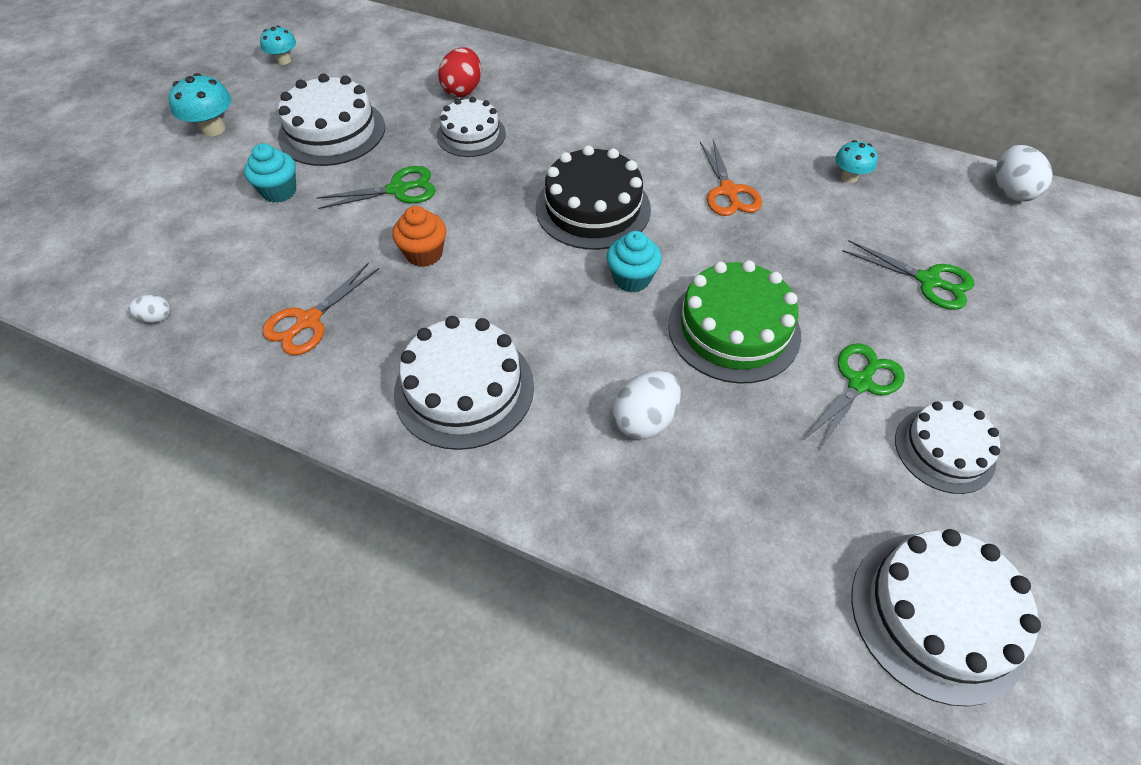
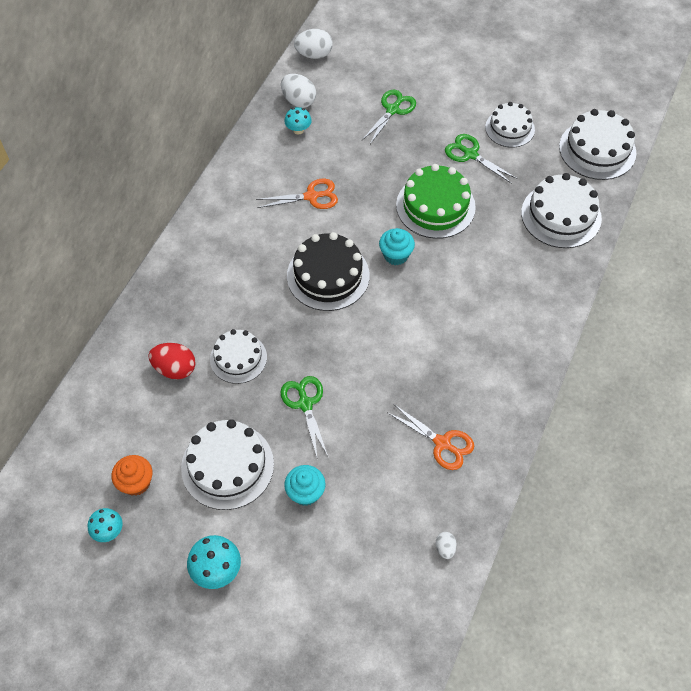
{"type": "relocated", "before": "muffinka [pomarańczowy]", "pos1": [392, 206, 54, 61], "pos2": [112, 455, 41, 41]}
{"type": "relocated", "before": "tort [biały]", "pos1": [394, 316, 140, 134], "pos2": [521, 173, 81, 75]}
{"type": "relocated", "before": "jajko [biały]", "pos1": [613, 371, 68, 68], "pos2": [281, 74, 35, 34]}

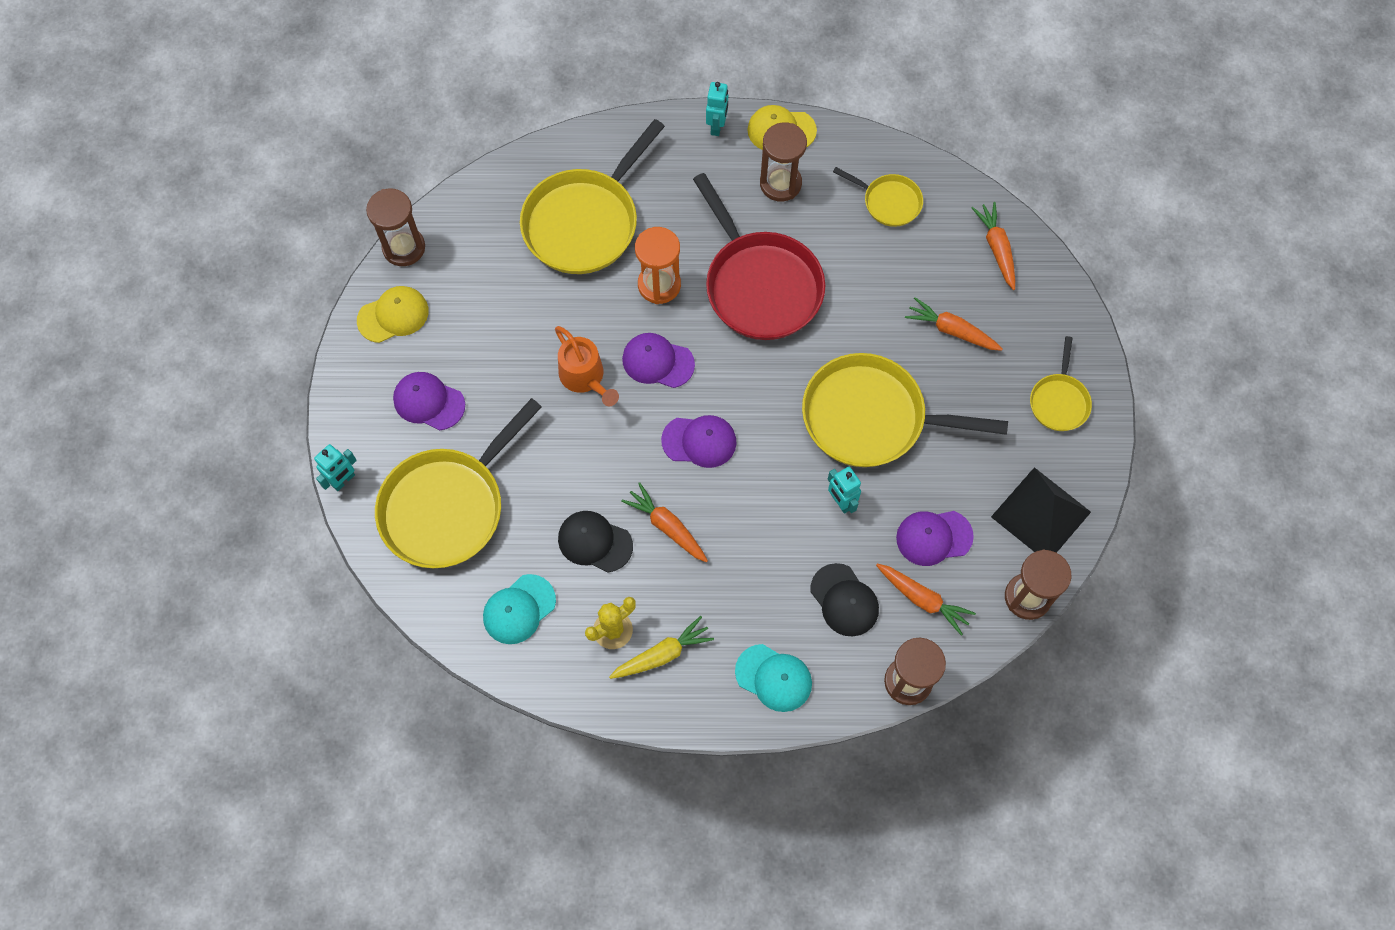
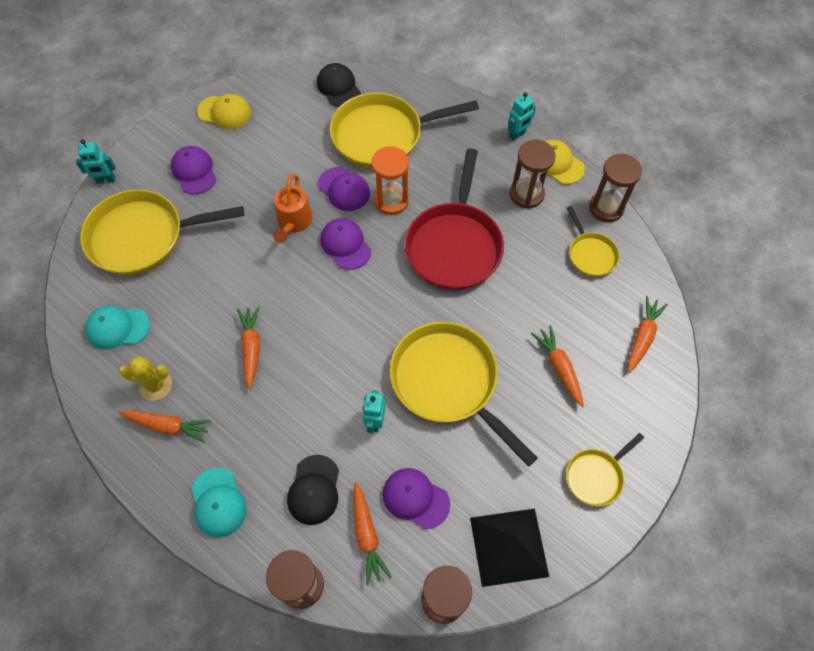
{"type": "relocated", "before": "klepsydra [brązowy]", "pos1": [366, 188, 59, 78], "pos2": [589, 154, 53, 68]}
{"type": "relocated", "before": "czapka [czarny]", "pos1": [558, 511, 75, 61], "pos2": [317, 63, 44, 44]}
{"type": "relocated", "before": "czapka [fioletowy]", "pos1": [661, 415, 76, 53], "pos2": [318, 167, 52, 44]}
{"type": "colour", "before": "marchewka [żółty]", "after": "marchewka [pomarańczowy]", "pos1": [609, 616, 105, 63], "pos2": [119, 410, 92, 33]}

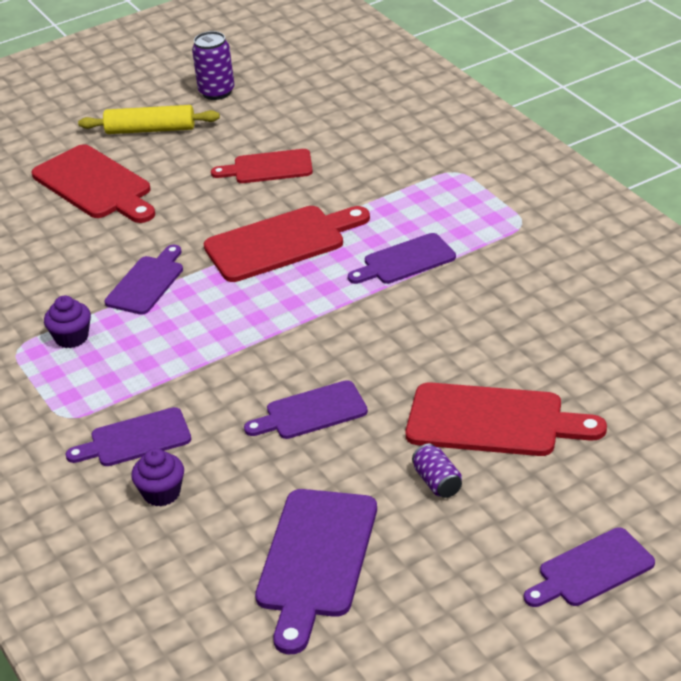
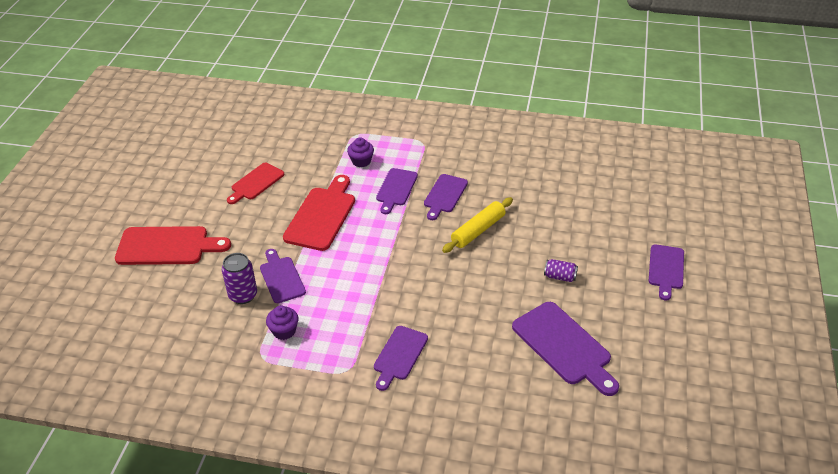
{"type": "missing", "before": "deska do krojenia [czerwony]", "pos1": [405, 382, 202, 74]}
{"type": "relocated", "before": "wałek do ciasta [żółty]", "pos1": [78, 105, 142, 29], "pos2": [442, 197, 71, 56]}
{"type": "relocated", "before": "muffinka [fioletowy]", "pos1": [131, 448, 53, 59], "pos2": [347, 137, 27, 30]}
{"type": "relocated", "before": "puszka [fioletowy]", "pos1": [192, 31, 43, 69], "pos2": [222, 253, 35, 51]}
{"type": "relocated", "before": "deska do krojenia [fioletowy]", "pos1": [244, 380, 124, 59], "pos2": [424, 174, 44, 46]}

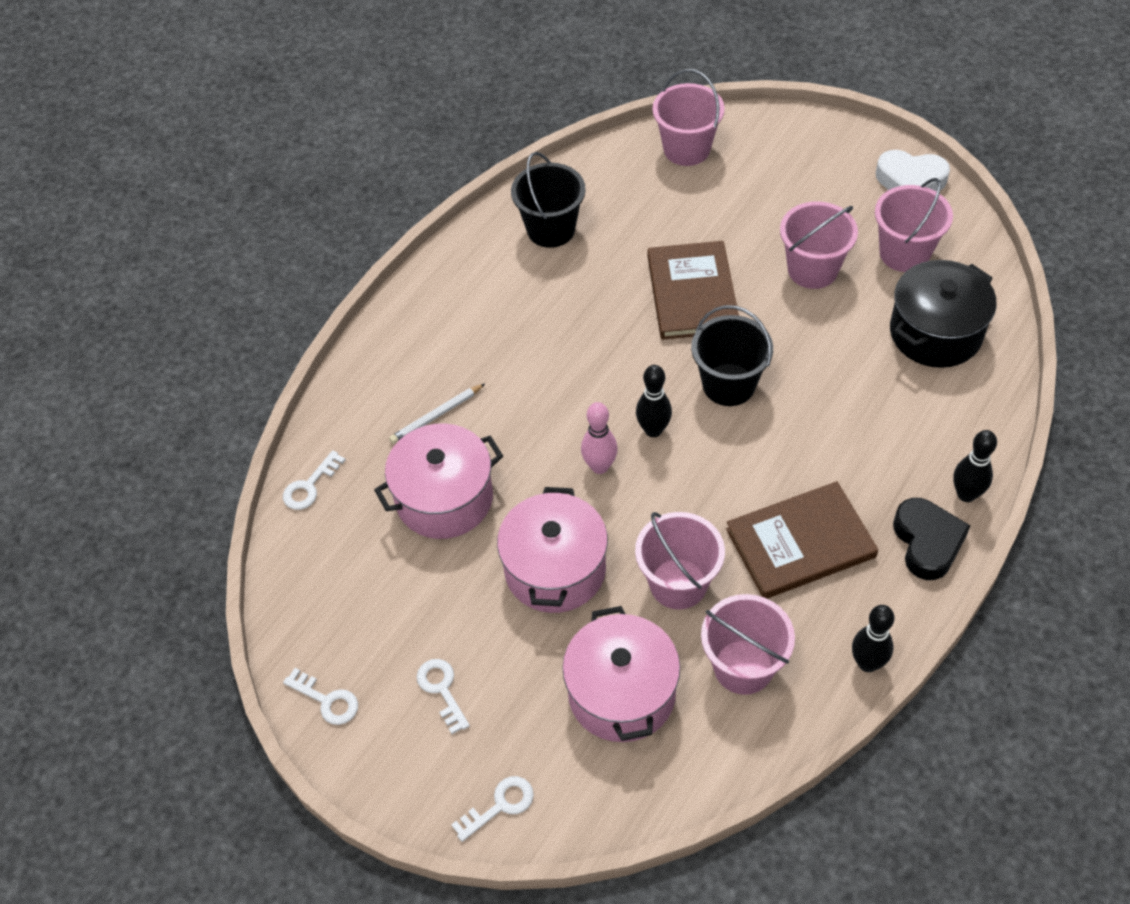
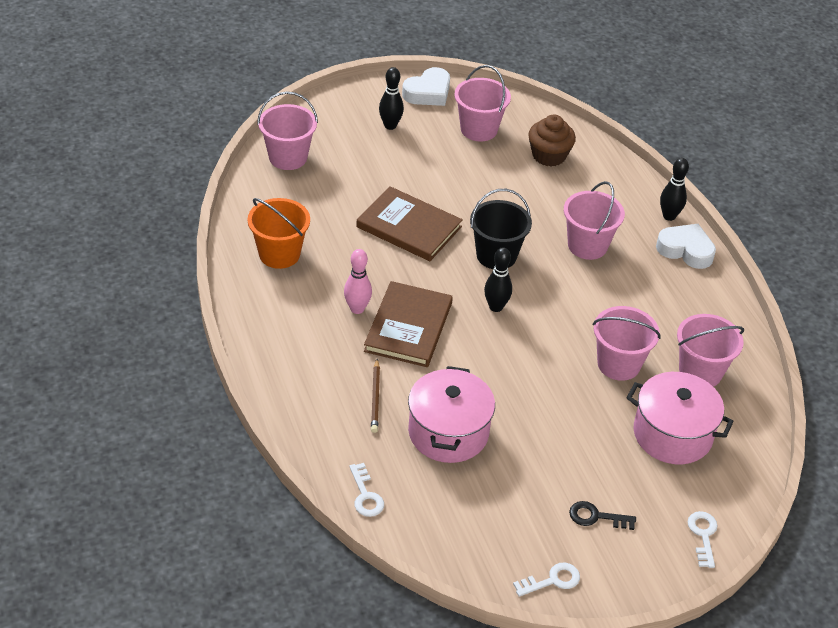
{"type": "missing", "before": "garnek [różowy]", "pos1": [497, 487, 111, 126]}
{"type": "relocated", "before": "kręgiel [różowy]", "pos1": [581, 402, 37, 72], "pos2": [344, 249, 28, 65]}
{"type": "relocated", "before": "książka [brązowy]", "pos1": [726, 481, 152, 118], "pos2": [364, 281, 89, 86]}
{"type": "relocated", "before": "wiadro [różowy]", "pos1": [780, 201, 78, 88], "pos2": [564, 181, 61, 79]}
{"type": "relocated", "before": "kręgiel [czarny]", "pos1": [852, 605, 42, 67], "pos2": [379, 67, 25, 63]}
{"type": "exchanged", "before": "garnek [czarny]", "after": "muffinka [brązowy]", "pos1": [890, 260, 107, 108], "pos2": [528, 115, 48, 51]}
{"type": "colour", "before": "ołówek [biały]", "after": "ołówek [brązowy]", "pos1": [389, 384, 96, 60], "pos2": [371, 359, 9, 74]}
{"type": "colour", "before": "klucz [biały]", "after": "klucz [czarny]", "pos1": [417, 659, 53, 75], "pos2": [569, 501, 67, 29]}
{"type": "colour", "before": "wiadro [czarny]", "after": "wiadro [pomarańczowy]", "pos1": [511, 152, 75, 96], "pos2": [247, 198, 63, 71]}
{"type": "colour", "before": "serce [czarny]", "after": "serce [biały]", "pos1": [893, 498, 77, 82], "pos2": [656, 224, 60, 45]}

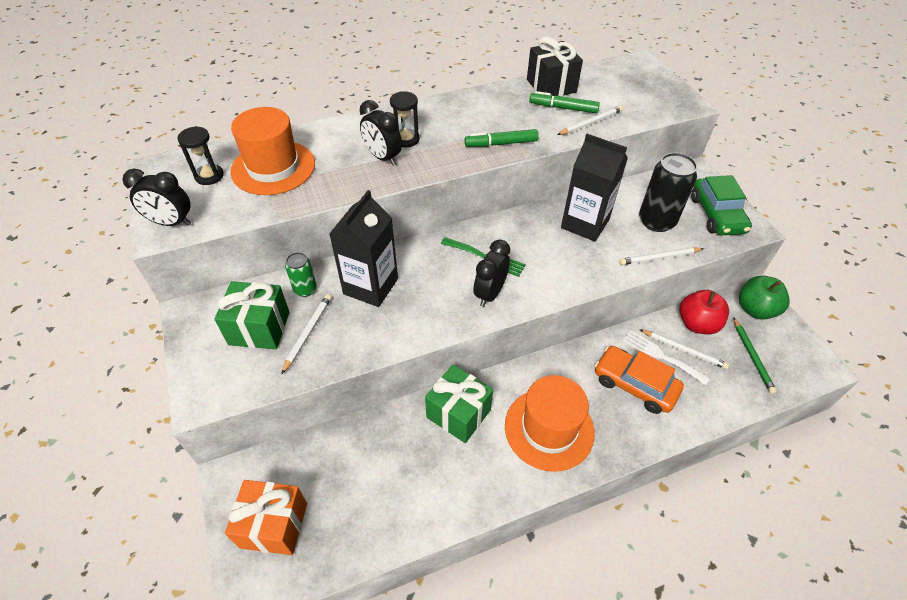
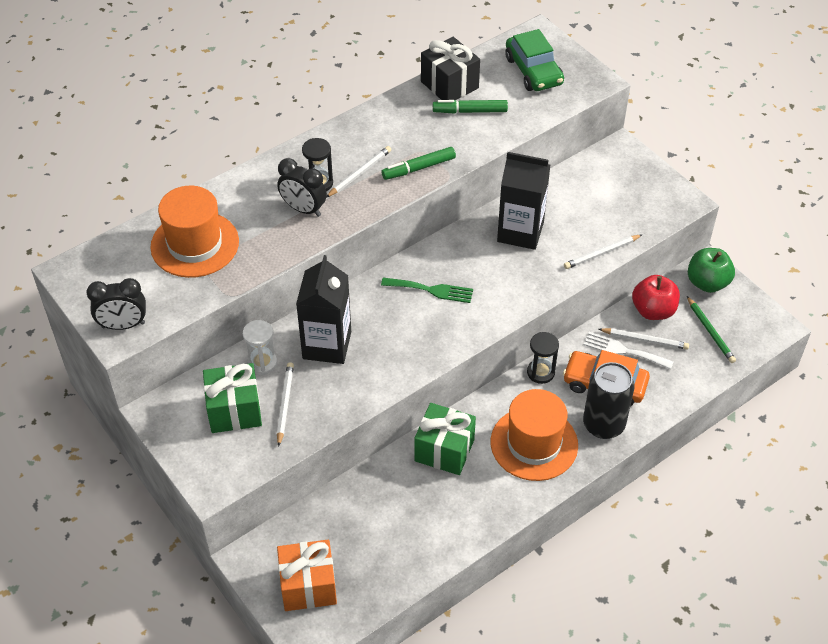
{"type": "missing", "before": "budzik [czarny]", "pos1": [473, 239, 37, 68]}
{"type": "relocated", "before": "klepsydra [czarny]", "pos1": [177, 126, 47, 59], "pos2": [527, 332, 32, 52]}
{"type": "relocated", "before": "ołówek [biały]", "pos1": [557, 106, 66, 29], "pos2": [326, 146, 65, 52]}
{"type": "relocated", "before": "puszka [czarny]", "pos1": [639, 153, 58, 79], "pos2": [583, 362, 51, 77]}
{"type": "relocated", "before": "samochód [zielony]", "pos1": [691, 175, 61, 60], "pos2": [505, 29, 59, 62]}
{"type": "exchanged", "before": "puszka [zielony]", "after": "klepsydra [biały]", "pos1": [285, 252, 32, 45], "pos2": [243, 320, 34, 55]}

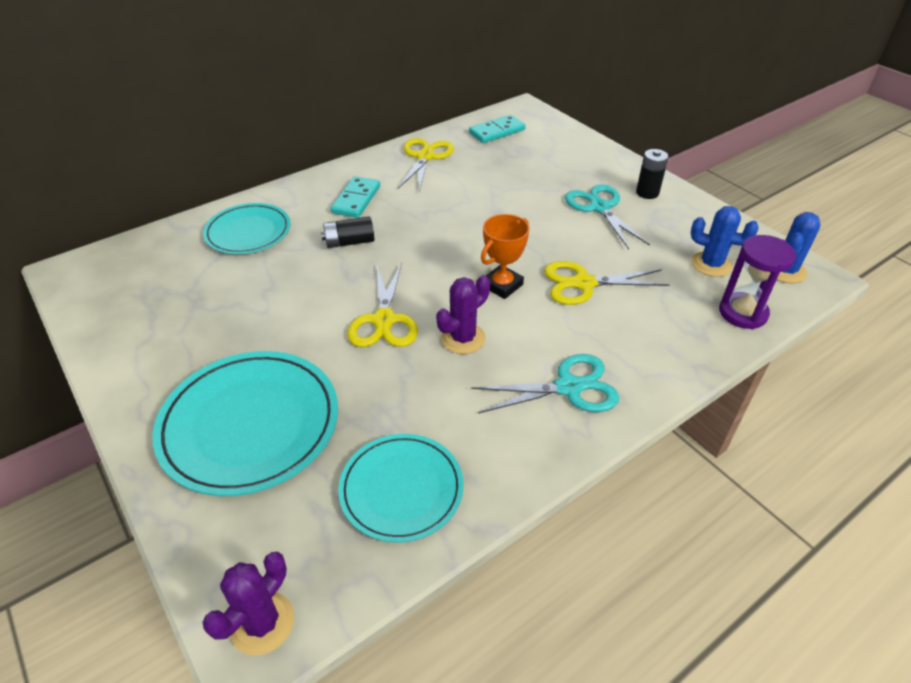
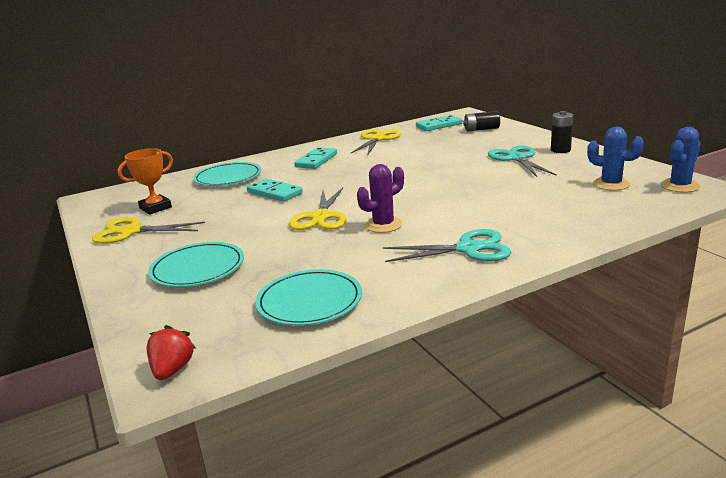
{"type": "missing", "before": "klepsydra [fioletowy]", "pos1": [719, 235, 77, 94]}
{"type": "appeared", "after": "kostka domina [turkusowy]", "pos2": [247, 178, 56, 24]}
{"type": "relocated", "before": "bateria [czarny]", "pos1": [321, 217, 53, 31], "pos2": [463, 111, 37, 20]}
{"type": "relocated", "before": "puchar [pomarańczowy]", "pos1": [481, 214, 49, 85], "pos2": [118, 148, 55, 67]}
{"type": "relocated", "before": "nożyczki [żółty]", "pos1": [544, 261, 126, 44], "pos2": [92, 217, 113, 27]}
{"type": "exchanged", "before": "kaktus [fioletowy]", "after": "truskawka [czerwony]", "pos1": [202, 552, 92, 104], "pos2": [146, 325, 50, 55]}
{"type": "size", "before": "talerz [turkusowy]", "pos1": [152, 351, 186, 145], "pos2": [148, 242, 96, 45], "scale": 0.64}

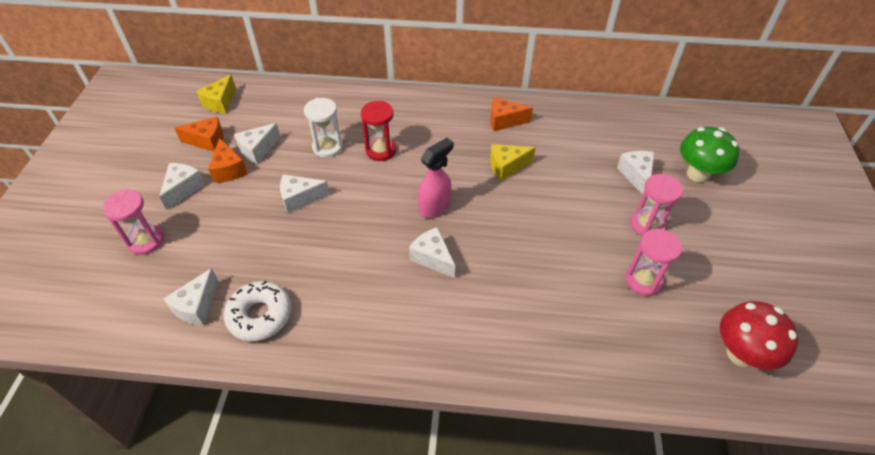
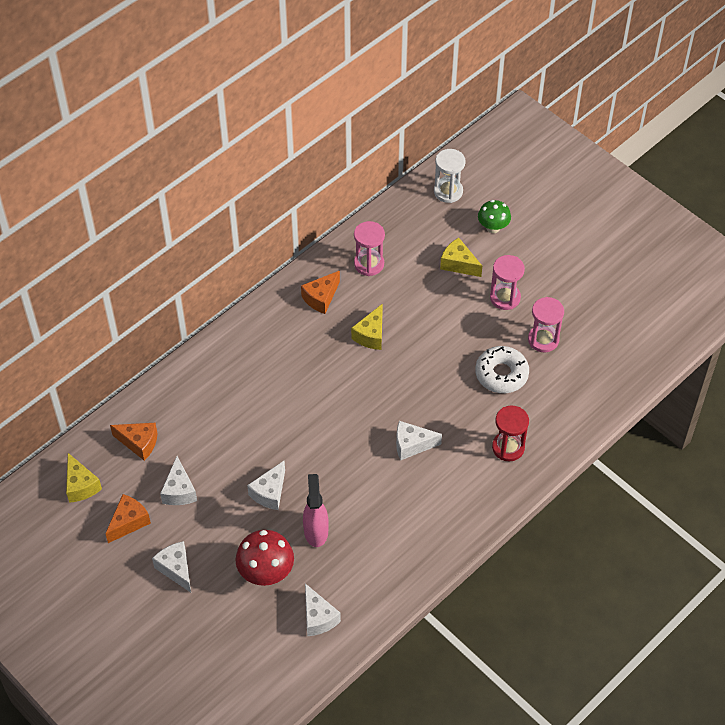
{"type": "relocated", "before": "klepsydra [różowy]", "pos1": [103, 189, 61, 66], "pos2": [354, 221, 31, 55]}
{"type": "relocated", "before": "ser [pomarańczowy]", "pos1": [208, 138, 40, 45], "pos2": [110, 423, 47, 38]}
{"type": "relocated", "before": "donut [biały]", "pos1": [224, 280, 68, 61], "pos2": [475, 346, 54, 47]}
{"type": "relocated", "before": "klepsydra [biały]", "pos1": [304, 98, 39, 60], "pos2": [434, 149, 32, 54]}
{"type": "relocated", "before": "klepsydra [czerwony]", "pos1": [361, 101, 35, 60], "pos2": [492, 405, 37, 57]}
{"type": "relocated", "before": "spryskiwacz [różowy]", "pos1": [418, 138, 36, 80], "pos2": [303, 474, 26, 73]}
{"type": "relocated", "before": "grzyb [czerwony]", "pos1": [720, 301, 78, 69], "pos2": [235, 530, 59, 56]}
{"type": "colour", "before": "ser [biały]", "after": "ser [żółty]", "pos1": [617, 151, 38, 44], "pos2": [440, 238, 42, 39]}
{"type": "size", "before": "grzyb [zielony]", "pos1": [680, 127, 59, 56], "pos2": [478, 200, 33, 33], "scale": 0.66}

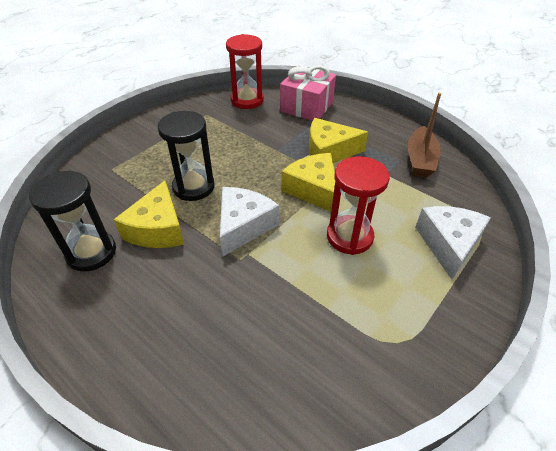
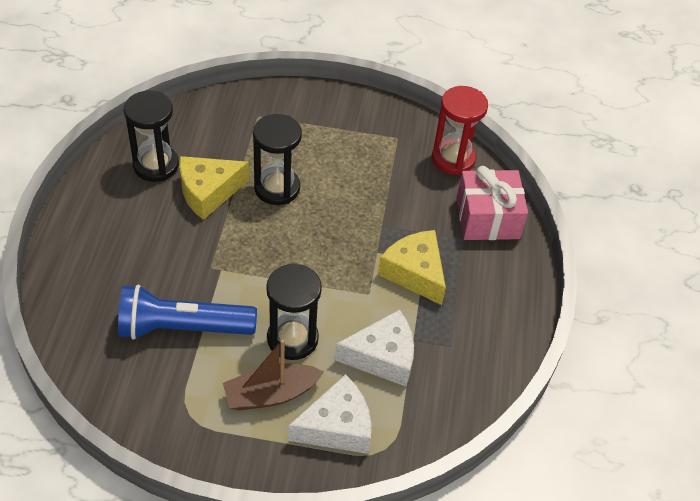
{"type": "missing", "before": "ser [żółty]", "pos1": [281, 153, 54, 59]}
{"type": "appeared", "after": "latarka [niebieski]", "pos2": [118, 285, 139, 55]}
{"type": "relocated", "before": "ser [biały]", "pos1": [220, 187, 59, 69], "pos2": [335, 309, 79, 78]}
{"type": "relocated", "before": "łódka [brązowy]", "pos1": [408, 93, 33, 84], "pos2": [223, 339, 101, 72]}
{"type": "colour", "before": "klepsydra [czerwony]", "after": "klepsydra [czarny]", "pos1": [327, 156, 63, 99], "pos2": [266, 263, 56, 97]}

